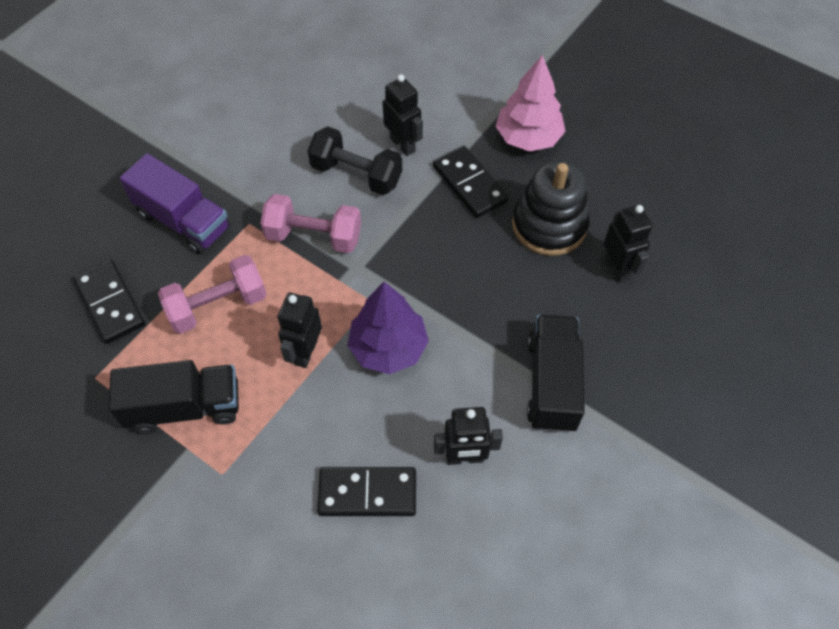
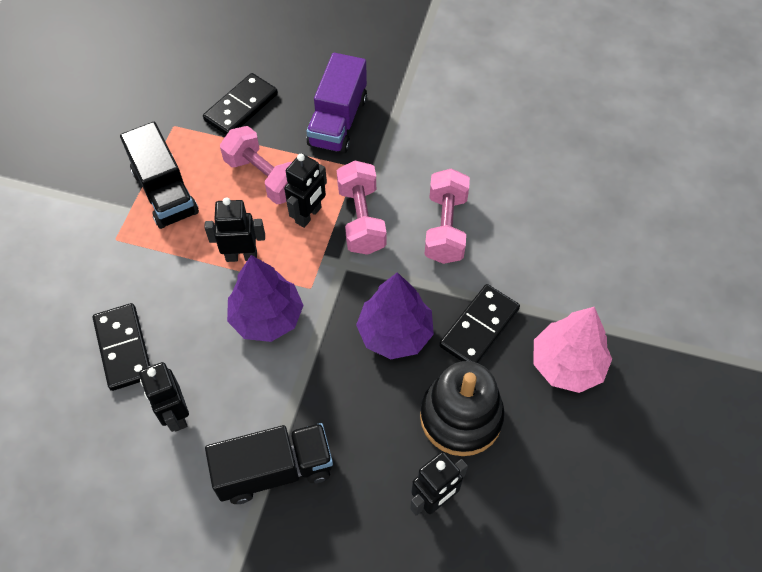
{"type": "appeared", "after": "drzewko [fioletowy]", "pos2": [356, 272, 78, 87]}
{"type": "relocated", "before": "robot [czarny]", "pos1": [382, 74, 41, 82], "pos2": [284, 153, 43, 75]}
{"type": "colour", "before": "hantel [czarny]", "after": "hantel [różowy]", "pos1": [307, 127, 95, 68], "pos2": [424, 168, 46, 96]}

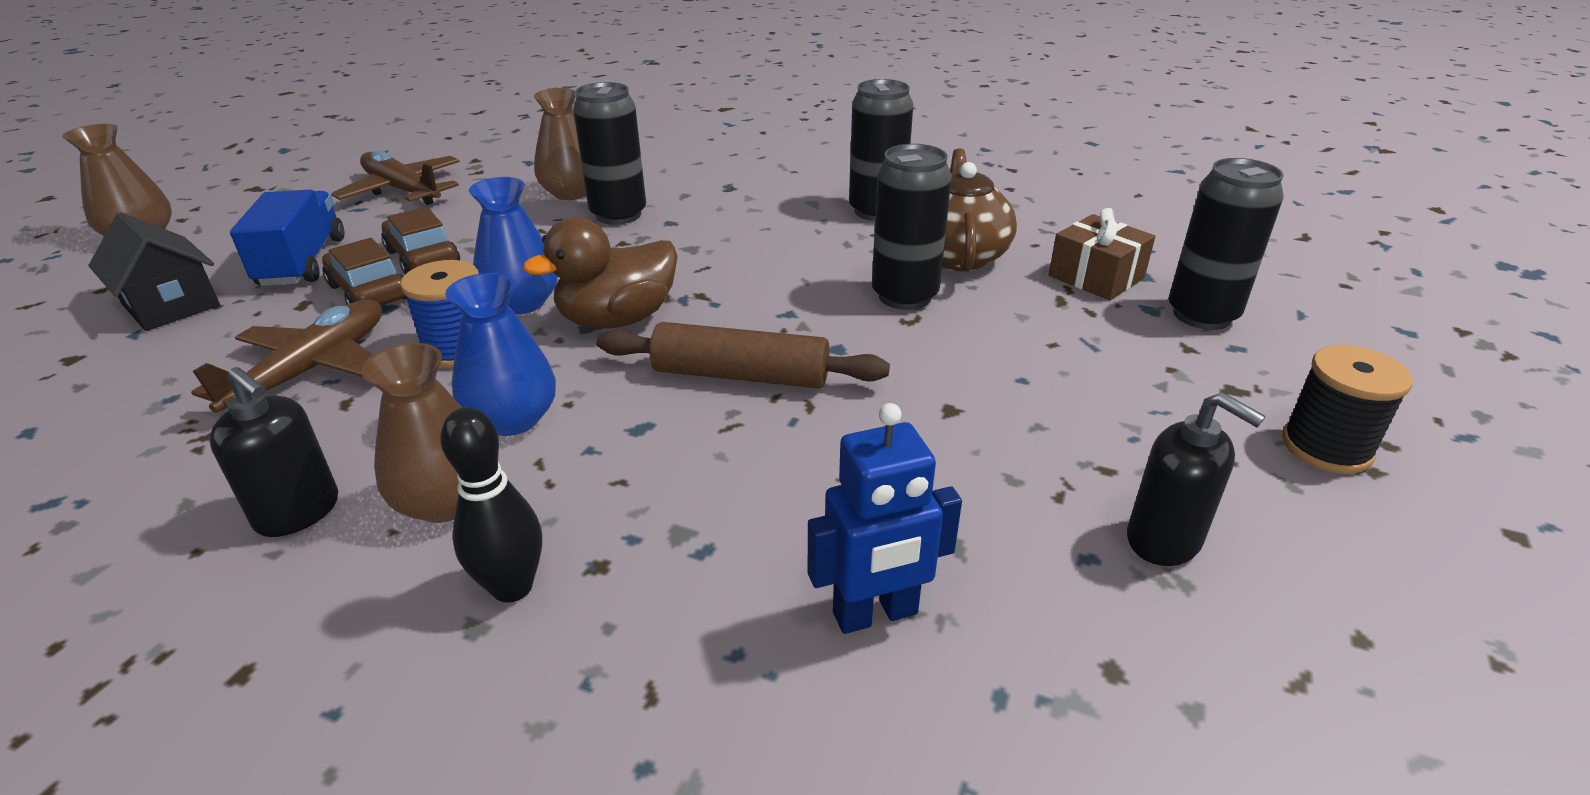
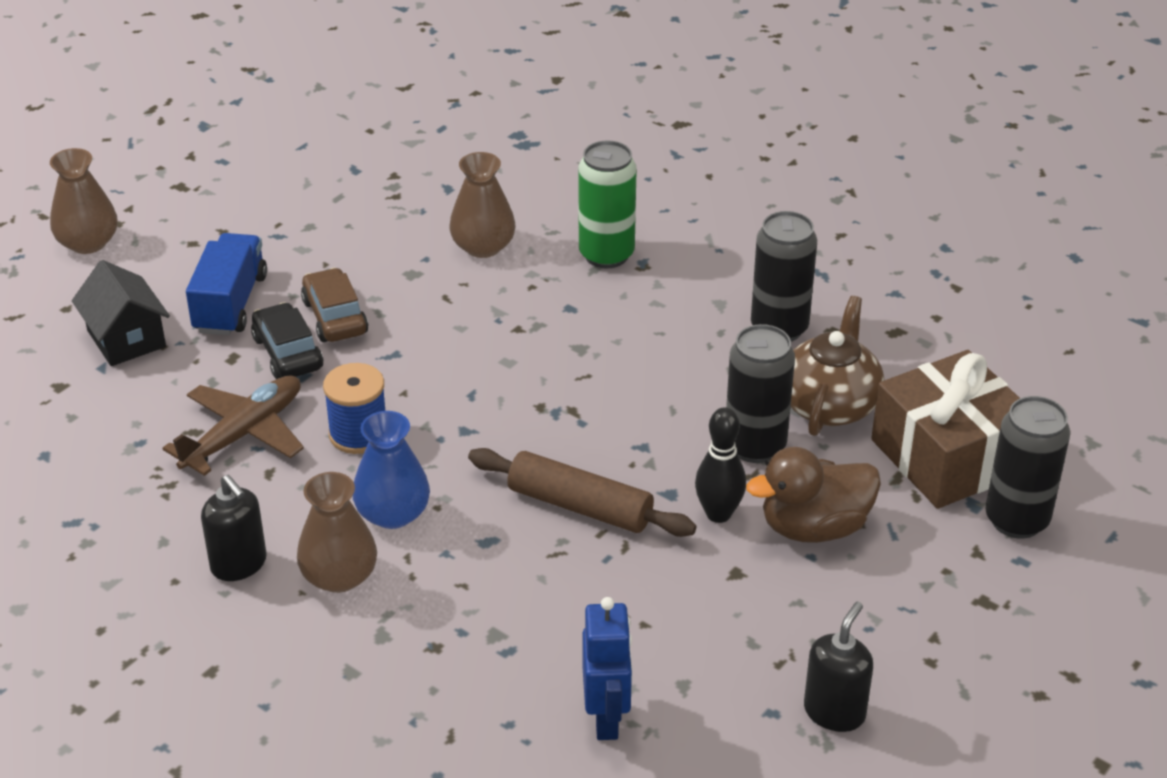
{"type": "missing", "before": "samolot [brązowy]", "pos1": [331, 151, 129, 54]}
{"type": "missing", "before": "wazon [niebieski]", "pos1": [469, 177, 89, 138]}
{"type": "missing", "before": "puszka [czarny]", "pos1": [573, 82, 73, 143]}
{"type": "missing", "before": "szpulka [czarny]", "pos1": [1282, 345, 131, 129]}
{"type": "appeared", "after": "puszka [zielony]", "pos2": [579, 140, 58, 128]}
{"type": "relocated", "before": "kręgiel [czarny]", "pos1": [440, 407, 102, 196], "pos2": [695, 407, 51, 116]}
{"type": "relocated", "before": "kaczka [brązowy]", "pos1": [523, 217, 155, 112], "pos2": [746, 447, 135, 96]}
{"type": "colour", "before": "samochód [brązowy]", "after": "samochód [czarny]", "pos1": [322, 238, 85, 68], "pos2": [251, 302, 72, 77]}
{"type": "spun", "before": "robot [niebieski]", "pos1": [808, 403, 154, 231], "pos2": [583, 597, 49, 143], "turn": -90}
{"type": "spun", "before": "dozownik mydła [czarny]", "pos1": [1127, 392, 138, 174], "pos2": [804, 602, 69, 130], "turn": -120}
{"type": "size", "before": "prezent [brązowy]", "pos1": [1049, 208, 106, 92], "pos2": [871, 350, 149, 159], "scale": 1.7}

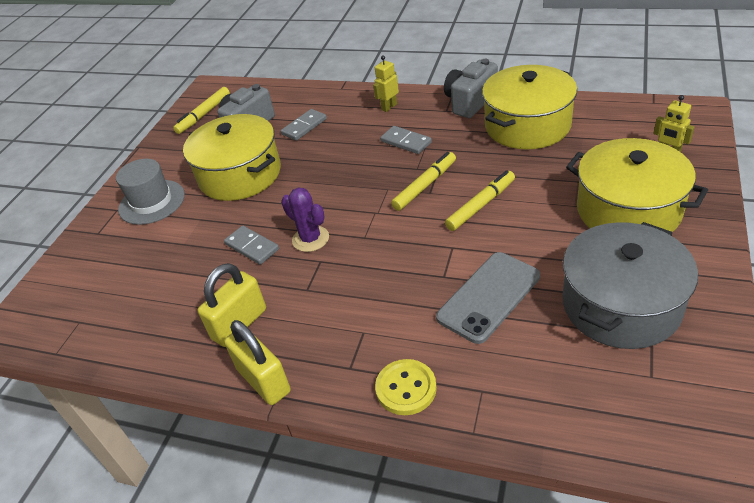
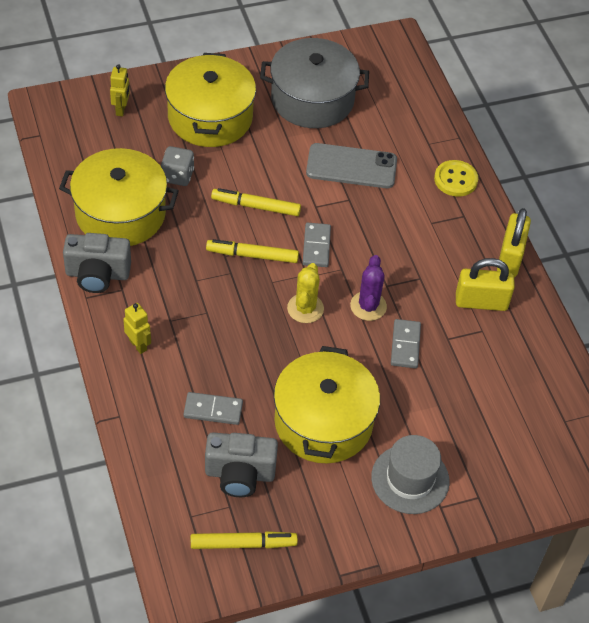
{"type": "appeared", "after": "kostka do gry [szary]", "pos2": [161, 146, 33, 40]}
{"type": "appeared", "after": "kaktus [żółty]", "pos2": [287, 263, 37, 60]}
{"type": "relocated", "before": "kostka domina [szary]", "pos1": [380, 126, 52, 28], "pos2": [303, 223, 28, 44]}
{"type": "spun", "before": "robot [żółty]", "pos1": [373, 55, 26, 57], "pos2": [123, 303, 28, 51], "turn": -135}

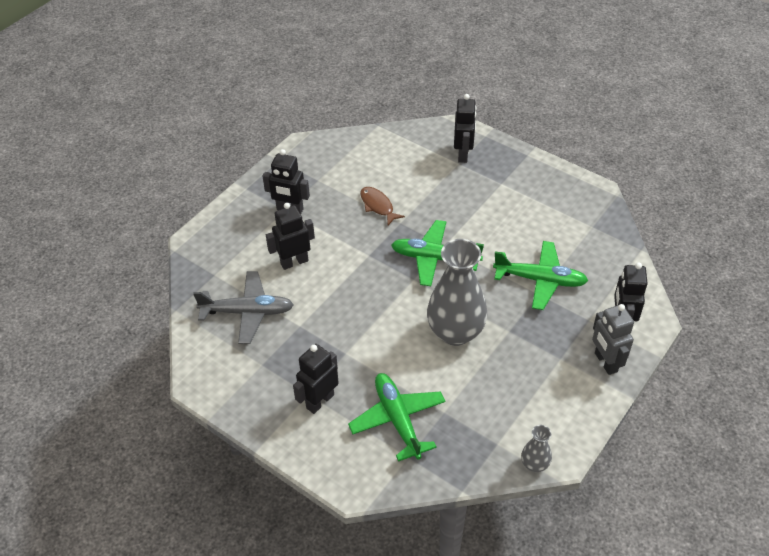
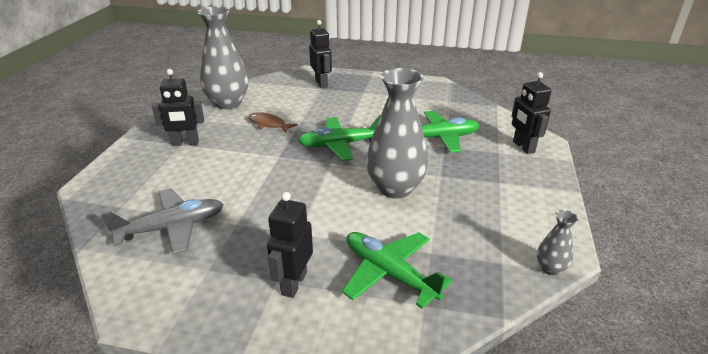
{"type": "missing", "before": "robot [czarny]", "pos1": [266, 203, 49, 67]}
{"type": "missing", "before": "robot [szary]", "pos1": [592, 304, 42, 71]}
{"type": "appeared", "after": "wazon [szary]", "pos2": [197, 6, 51, 103]}

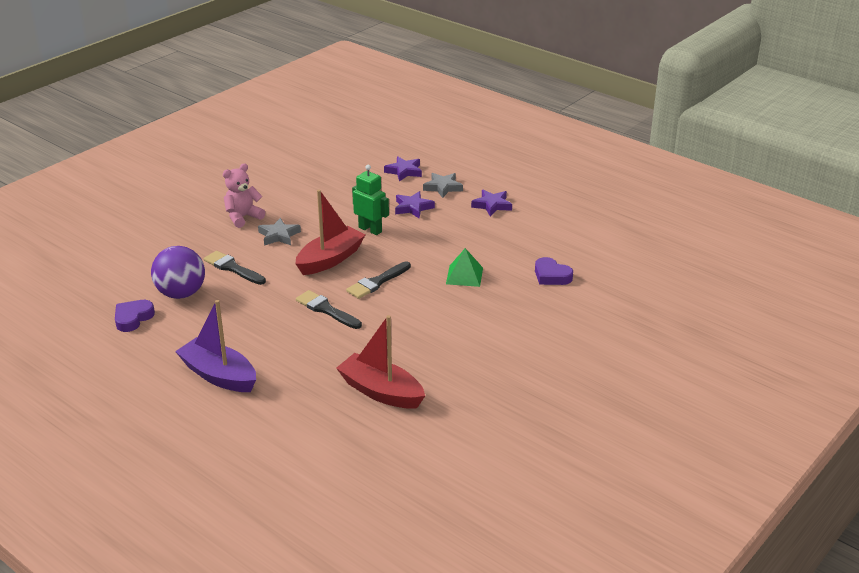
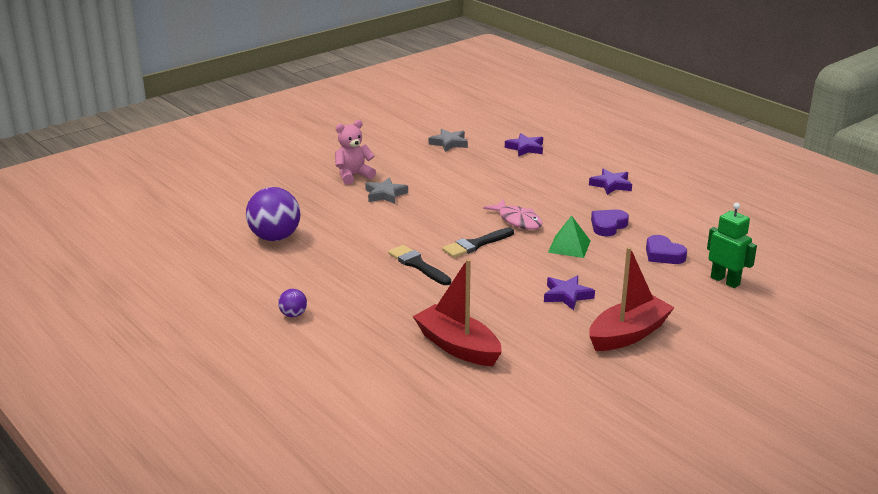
{"type": "missing", "before": "pędzel [czarny]", "pos1": [204, 251, 62, 34]}
{"type": "appeared", "after": "ryba [różowy]", "pos2": [483, 199, 60, 31]}
{"type": "relocated", "before": "serce [fioletowy]", "pos1": [115, 300, 40, 32], "pos2": [591, 209, 38, 27]}
{"type": "relocated", "before": "łódka [czerwony]", "pos1": [295, 190, 71, 85], "pos2": [589, 247, 86, 104]}
{"type": "relocated", "before": "robot [zielony]", "pos1": [352, 165, 37, 70], "pos2": [707, 203, 50, 85]}
{"type": "relocated", "before": "gwiazda [fioletowy]", "pos1": [395, 191, 40, 27], "pos2": [544, 275, 51, 35]}
{"type": "relocated", "before": "gwiazda [szary]", "pos1": [423, 173, 40, 25], "pos2": [429, 129, 39, 23]}
{"type": "exchanged", "before": "łódka [fioletowy]", "after": "piłka [fioletowy]", "pos1": [175, 300, 81, 92], "pos2": [278, 289, 29, 28]}

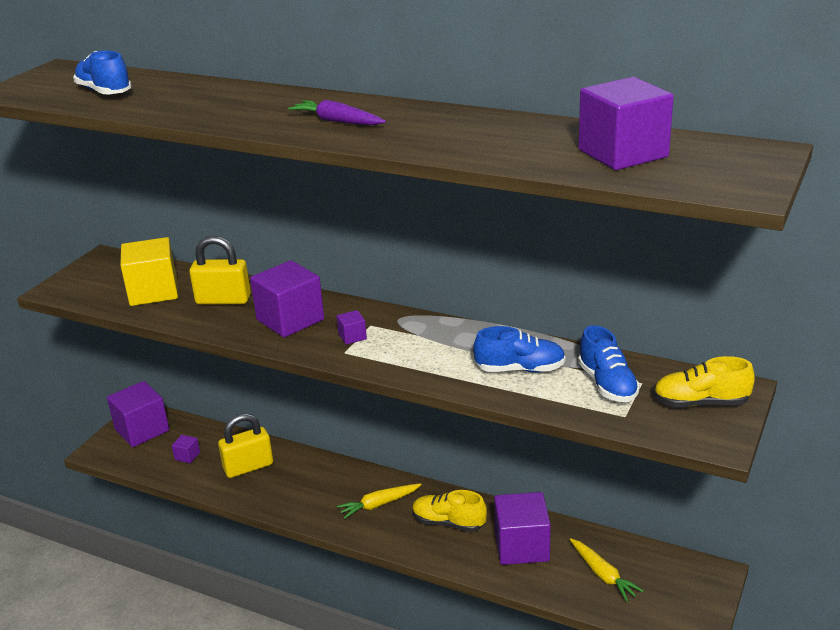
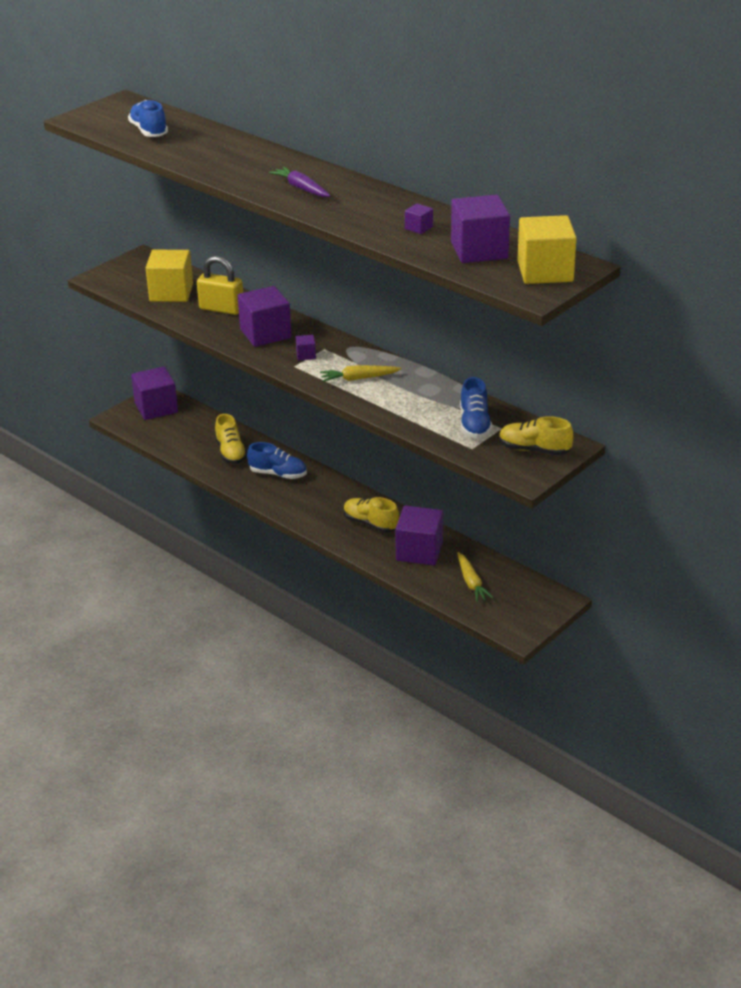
{"type": "appeared", "after": "sześcian [żółty]", "pos2": [517, 215, 60, 69]}
{"type": "relocated", "before": "sześcian [fioletowy]", "pos1": [172, 435, 28, 28], "pos2": [405, 203, 28, 31]}
{"type": "relocated", "before": "marchewka [żółty]", "pos1": [337, 483, 85, 36], "pos2": [320, 365, 81, 17]}
{"type": "relocated", "before": "but [niebieski]", "pos1": [473, 326, 93, 47], "pos2": [247, 442, 60, 37]}
{"type": "exchanged", "before": "kłódka [żółty]", "after": "but [żółty]", "pos1": [218, 413, 55, 65], "pos2": [215, 414, 32, 50]}

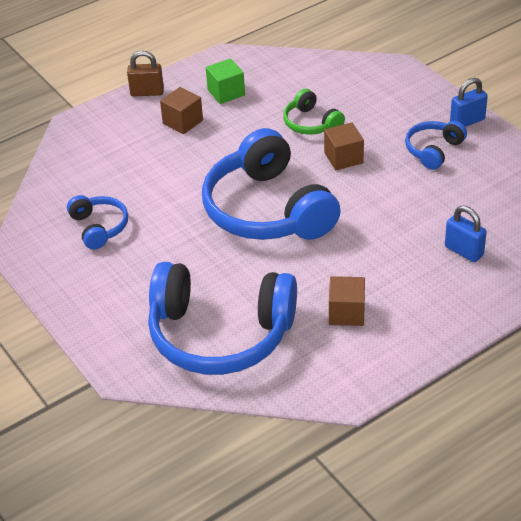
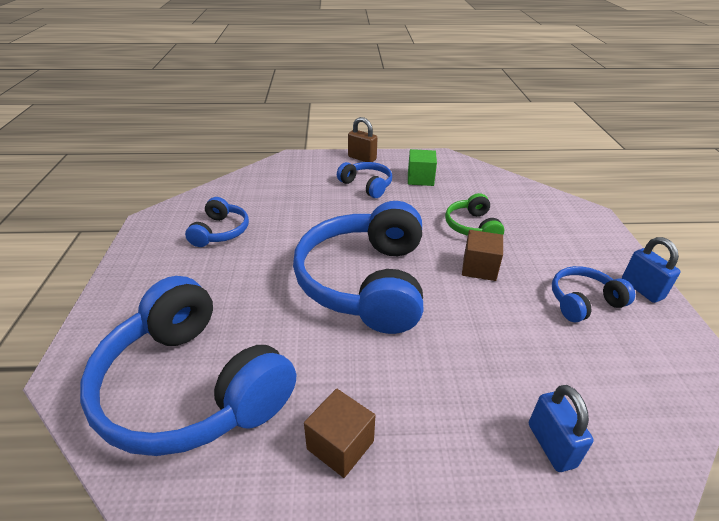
{"type": "exchanged", "before": "sześcian [brązowy]", "after": "słuchawki [niebieski]", "pos1": [160, 87, 43, 47], "pos2": [337, 162, 55, 36]}
{"type": "spun", "before": "kłódka [niebieski]", "pos1": [450, 78, 38, 49], "pos2": [622, 237, 59, 66], "turn": 60}

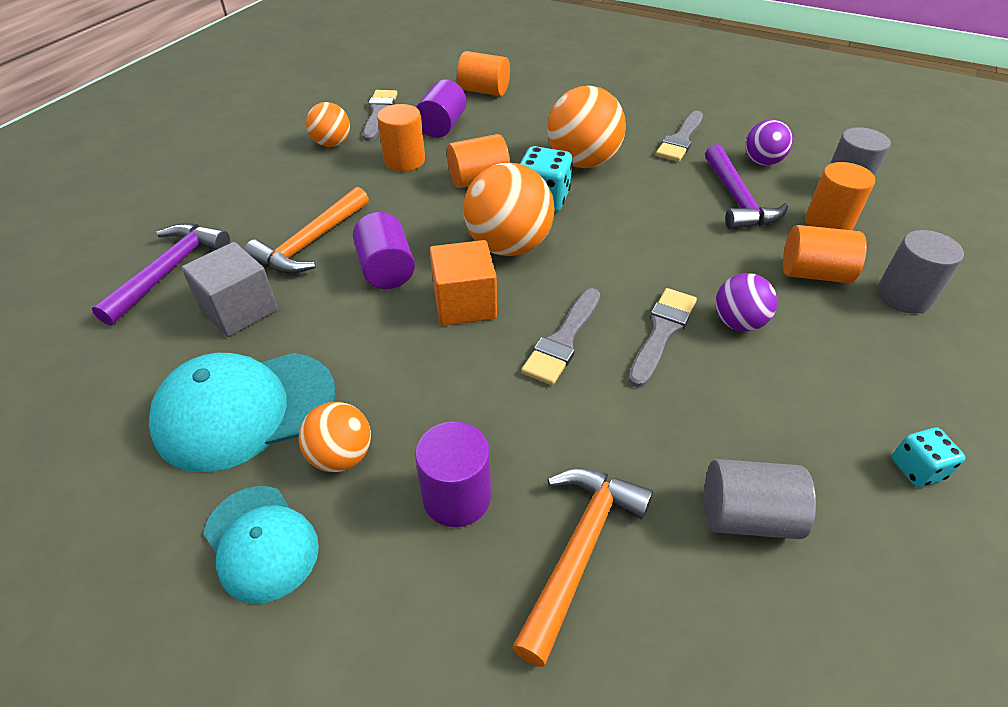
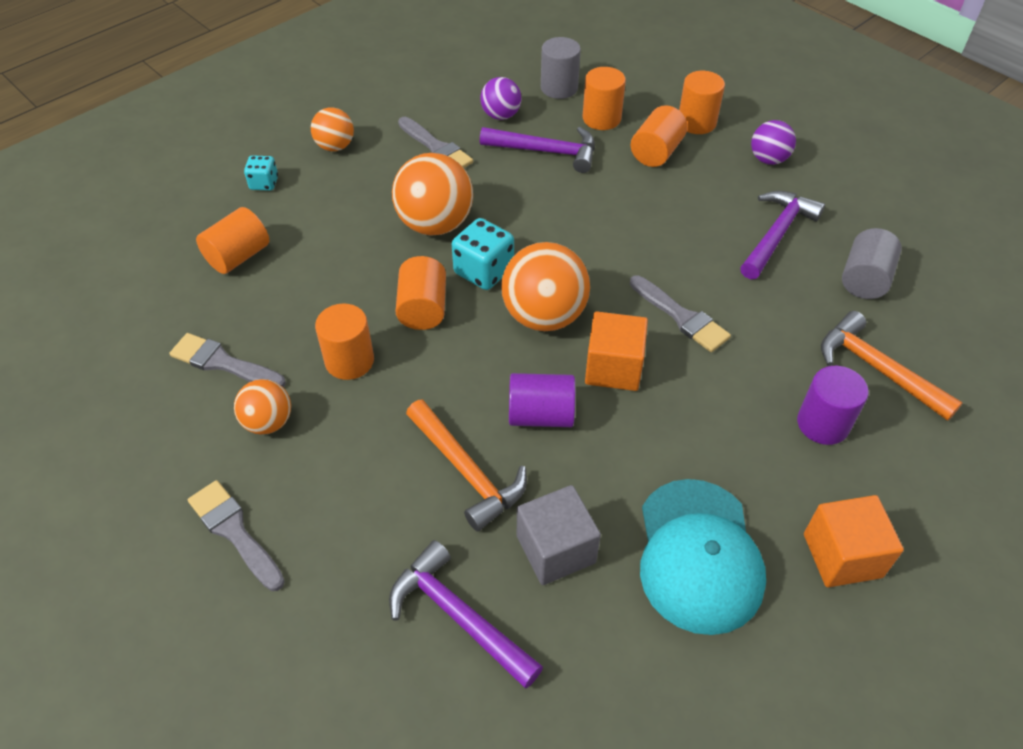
{"type": "missing", "before": "walec [fioletowy]", "pos1": [416, 80, 50, 58]}
{"type": "appeared", "after": "młotek [fioletowy]", "pos2": [740, 191, 85, 88]}
{"type": "relocated", "before": "piłka [pomarańczowy]", "pos1": [299, 402, 72, 70], "pos2": [311, 107, 43, 44]}
{"type": "relocated", "before": "pędzel [szary]", "pos1": [628, 288, 69, 100], "pos2": [188, 480, 97, 111]}
{"type": "relocated", "before": "piłka [fioletowy]", "pos1": [715, 273, 62, 59], "pos2": [751, 120, 45, 45]}
{"type": "relocated", "before": "kostka do gry [turkusowy]", "pos1": [892, 428, 74, 59], "pos2": [244, 155, 34, 36]}
{"type": "exchanged", "before": "czapka [turkusowy]", "after": "sześcian [pomarańczowy]", "pos1": [203, 486, 116, 117], "pos2": [804, 495, 100, 92]}
{"type": "colour", "before": "walec [szary]", "after": "walec [pomarańczowy]", "pos1": [877, 230, 87, 84], "pos2": [679, 71, 46, 63]}

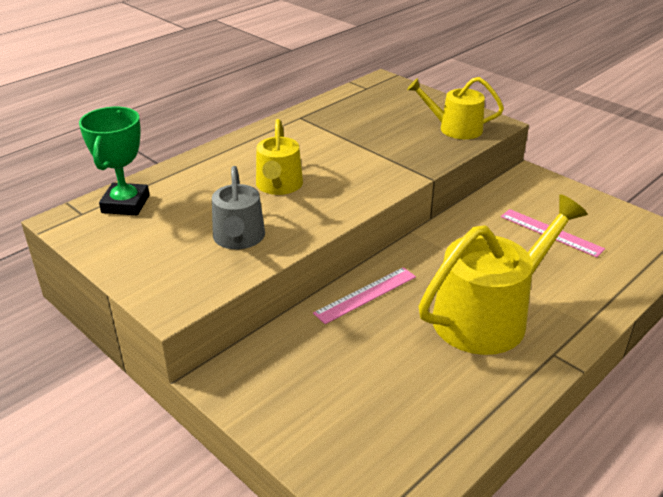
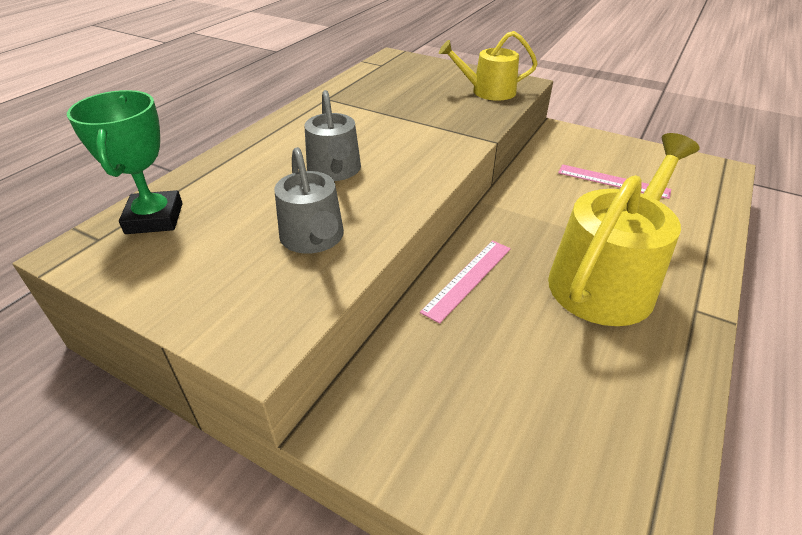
{"type": "colour", "before": "konewka [żółty]", "after": "konewka [szary]", "pos1": [256, 119, 47, 76], "pos2": [305, 90, 56, 91]}

